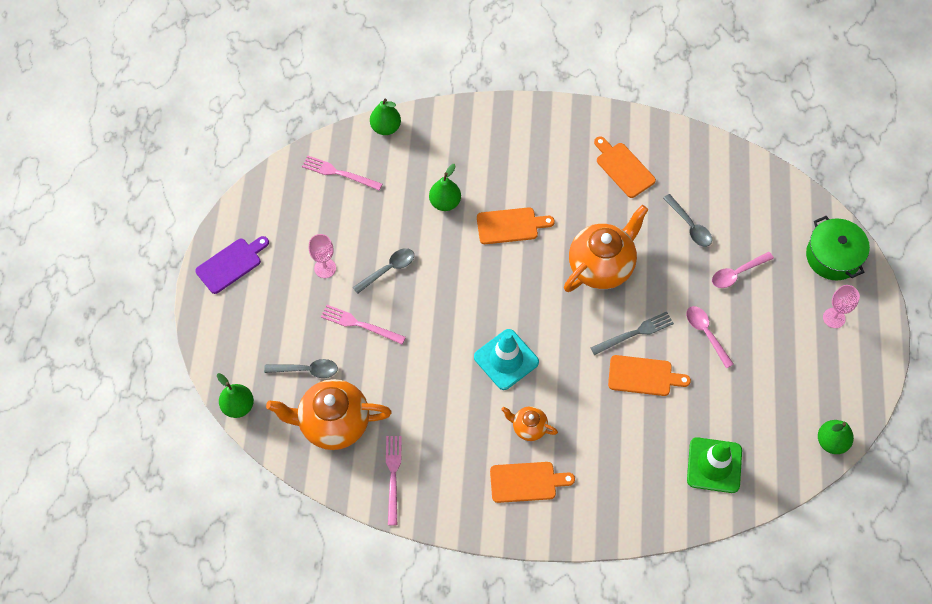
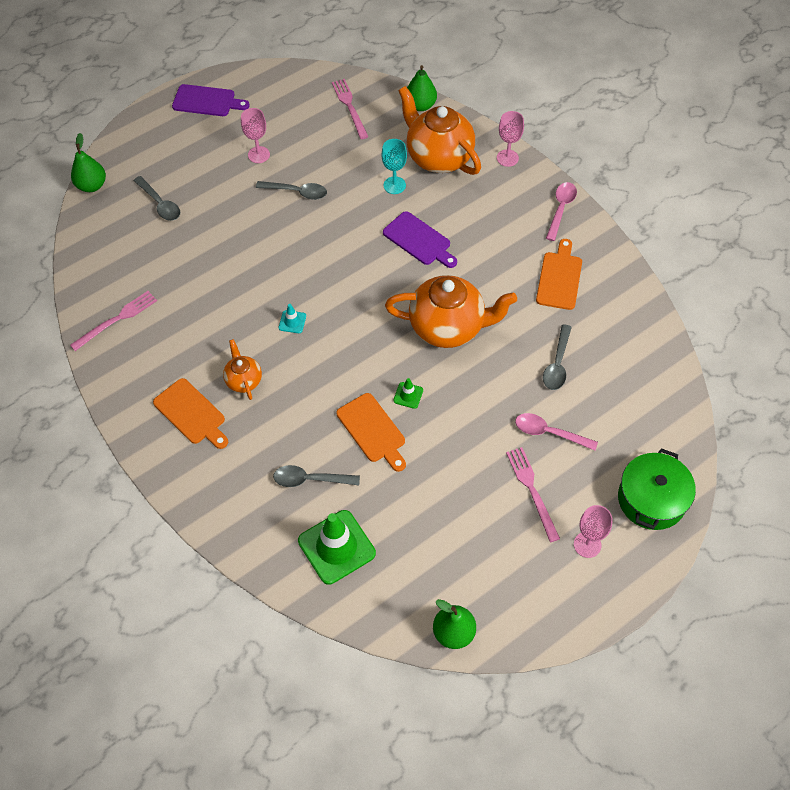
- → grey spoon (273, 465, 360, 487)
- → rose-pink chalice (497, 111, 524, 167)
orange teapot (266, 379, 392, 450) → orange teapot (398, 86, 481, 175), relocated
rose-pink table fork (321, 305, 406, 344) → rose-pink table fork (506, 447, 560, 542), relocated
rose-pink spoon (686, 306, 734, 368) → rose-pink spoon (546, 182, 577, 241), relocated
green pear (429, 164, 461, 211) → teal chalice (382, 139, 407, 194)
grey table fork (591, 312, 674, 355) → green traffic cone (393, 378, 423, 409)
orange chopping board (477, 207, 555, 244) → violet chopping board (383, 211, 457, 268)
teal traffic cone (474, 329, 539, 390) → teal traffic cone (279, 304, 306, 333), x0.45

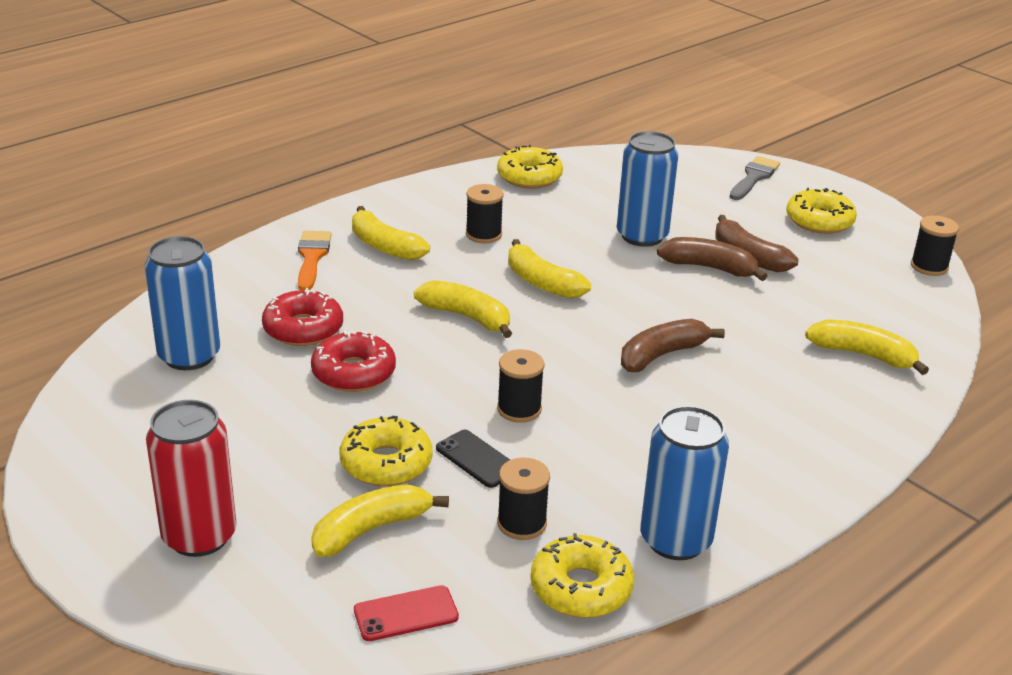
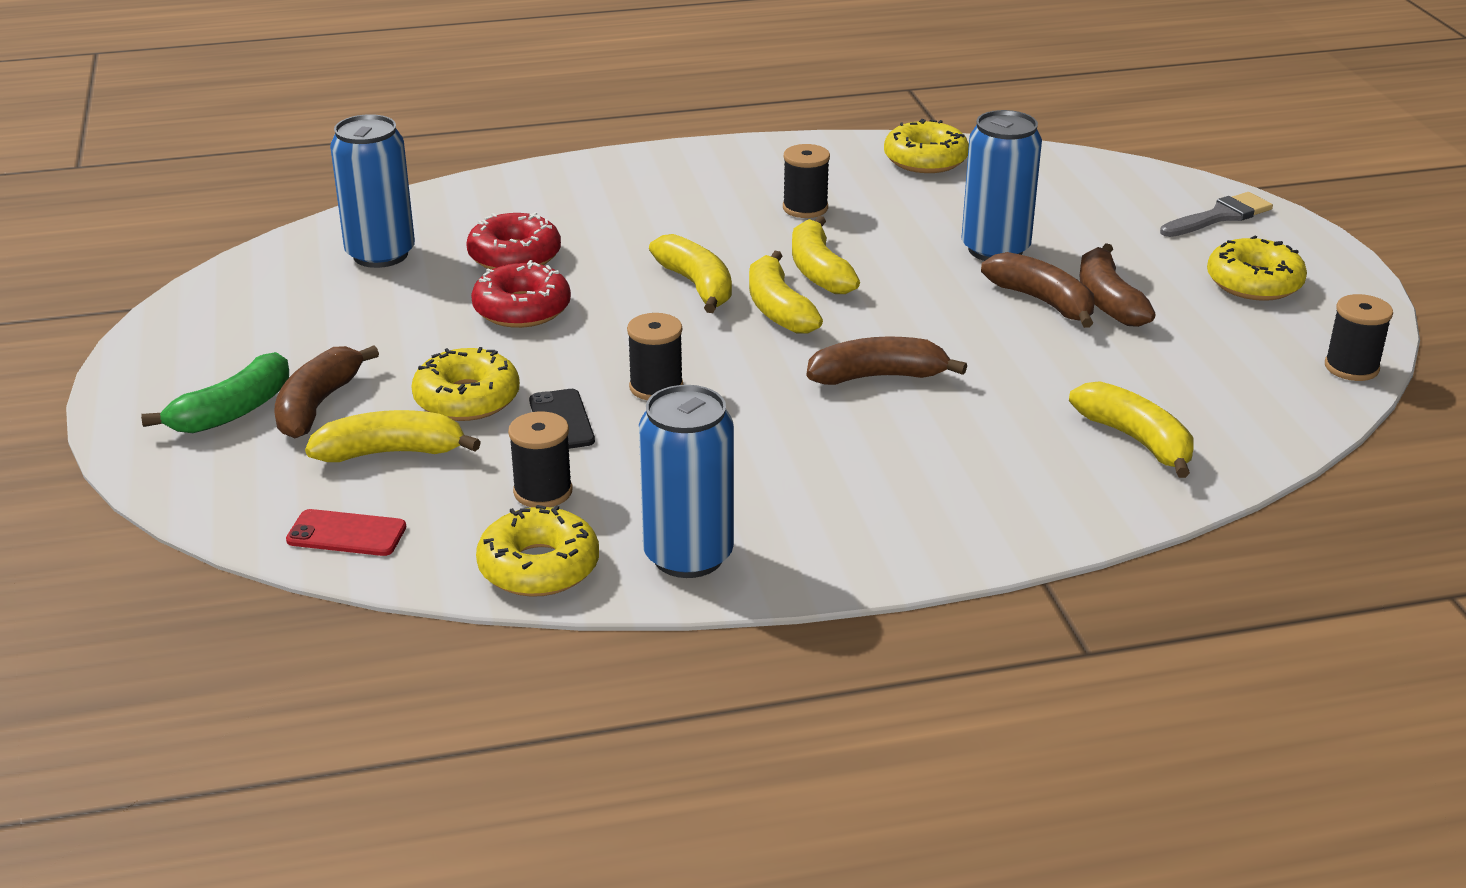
orange brush (298, 231, 332, 290) → -
- → brown banana fruit (274, 346, 379, 438)
yellow banana fruit (352, 206, 430, 260) → yellow banana fruit (749, 251, 823, 334), relocated
crimson soda can (146, 400, 236, 557) → green banana fruit (141, 352, 289, 433)

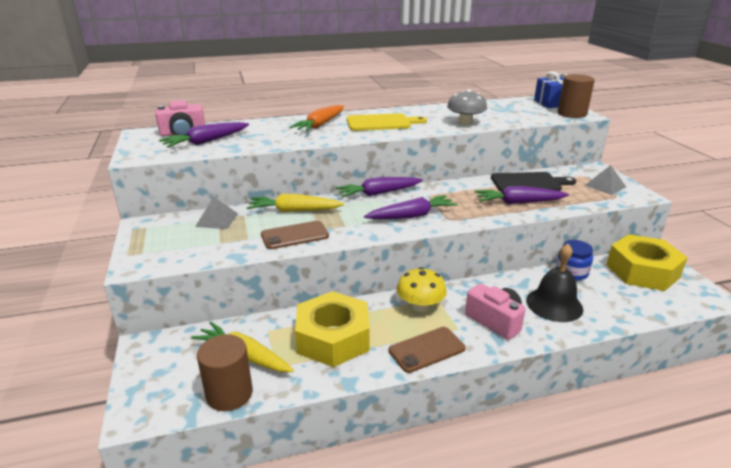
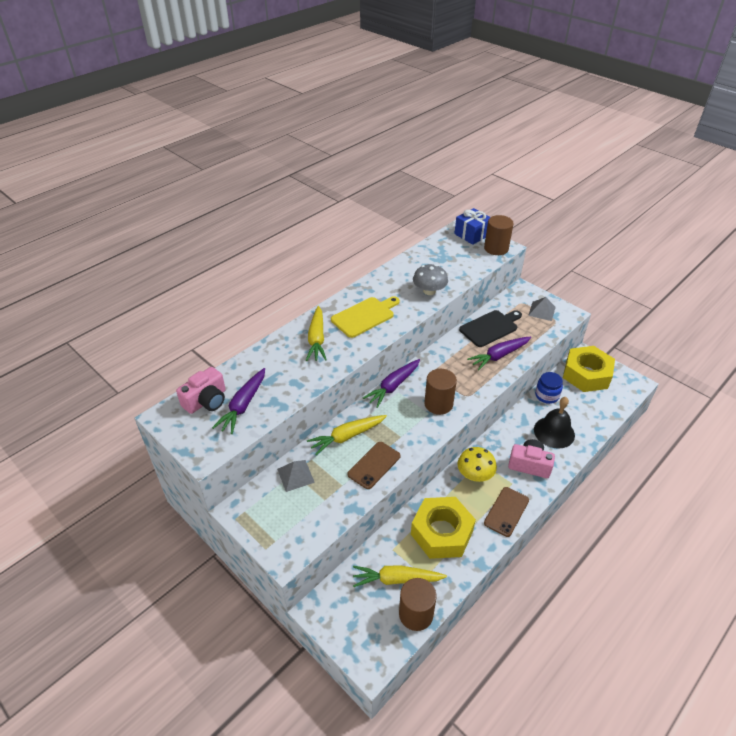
violet toy carrot (364, 195, 458, 219) → brown cylinder shape (424, 369, 457, 415)
orange toy carrot (289, 105, 344, 131) → yellow toy carrot (306, 306, 327, 361)

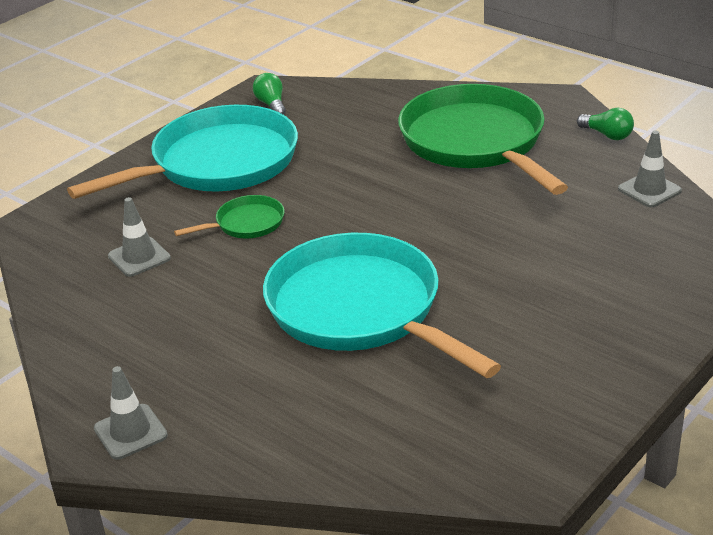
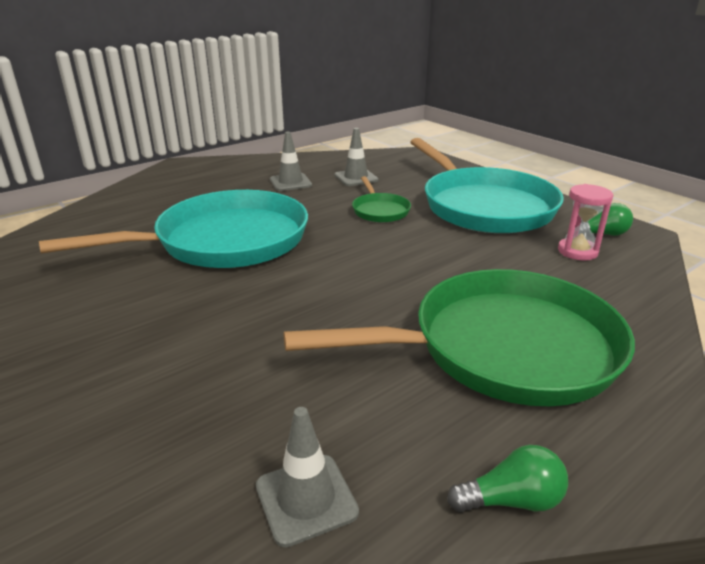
- → rose-pink hourglass (558, 184, 613, 261)
grey traffic cone (94, 366, 168, 460) → grey traffic cone (270, 132, 312, 191), relocated
green lightbulb (577, 108, 634, 140) → green lightbulb (447, 445, 568, 513), 150 degrees counterclockwise

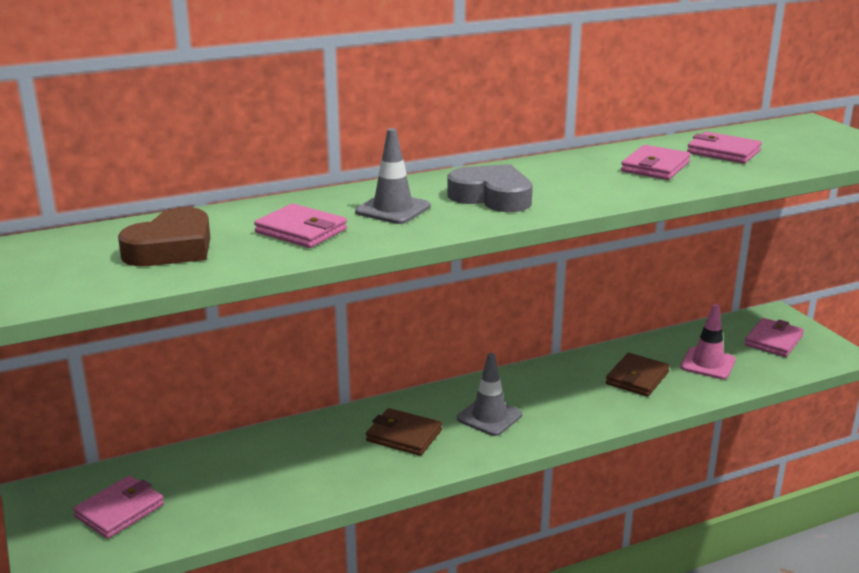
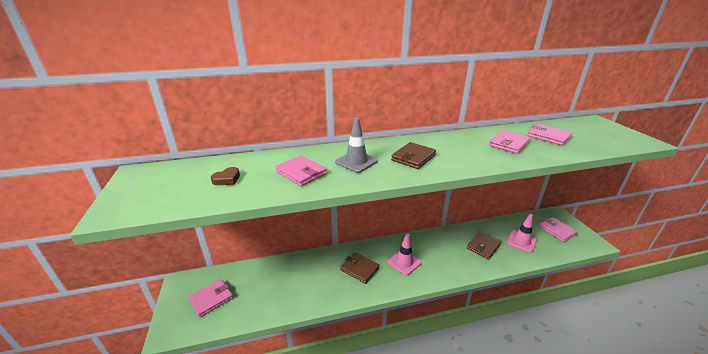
grey love heart (447, 164, 533, 212) → brown billfold (391, 142, 436, 169)
grey traffic cone (457, 353, 522, 436) → rose-pink traffic cone (388, 234, 421, 276)
rose-pink billfold (744, 318, 804, 357) → rose-pink billfold (539, 217, 578, 242), 75 degrees counterclockwise
brown love heart (118, 207, 210, 266) → brown love heart (211, 167, 240, 185), x0.51

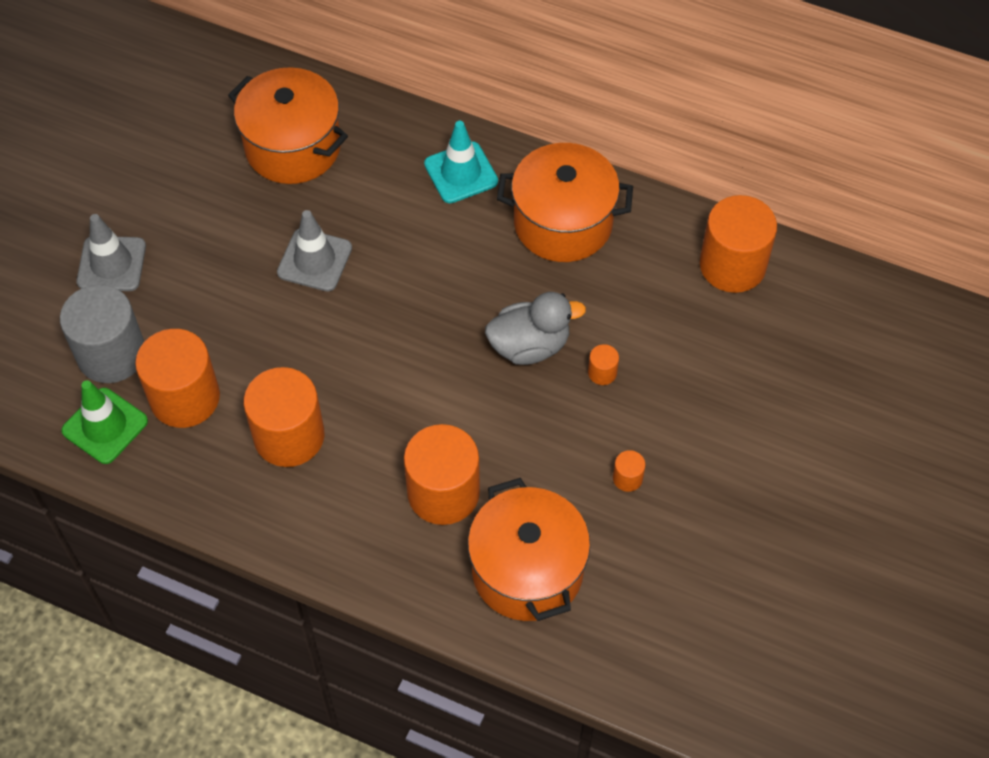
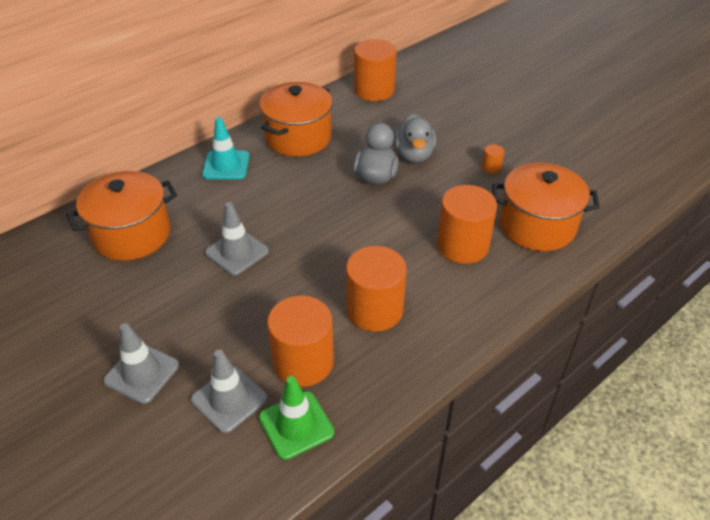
grey cylinder shape (60, 285, 144, 383) → grey traffic cone (191, 350, 268, 433)
orange cylinder shape (588, 344, 619, 385) → grey duck (393, 113, 436, 163)

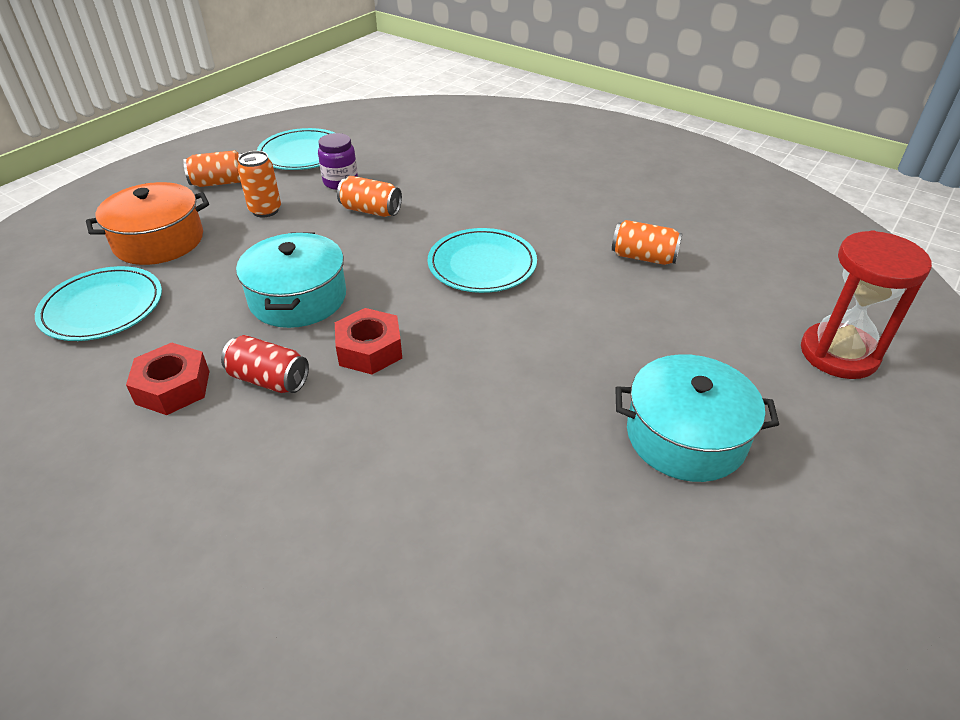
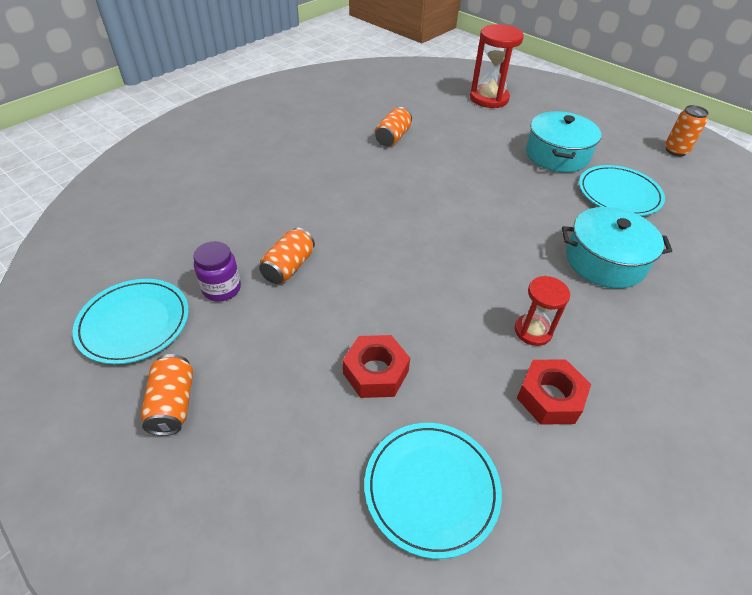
orange cooking pot (86, 182, 209, 265) → -
teal cooking pot (236, 233, 346, 328) → teal cooking pot (562, 207, 672, 289), relocated
orange soda can (238, 151, 281, 218) → orange soda can (665, 105, 709, 156), relocated
crimson hexagon nut (335, 308, 402, 374) → crimson hexagon nut (343, 335, 410, 398), relocated
teal dinner plate (428, 228, 537, 293) → teal dinner plate (579, 165, 665, 216), relocated
crimson soda can (221, 335, 309, 393) → crimson hourglass (515, 276, 570, 346)

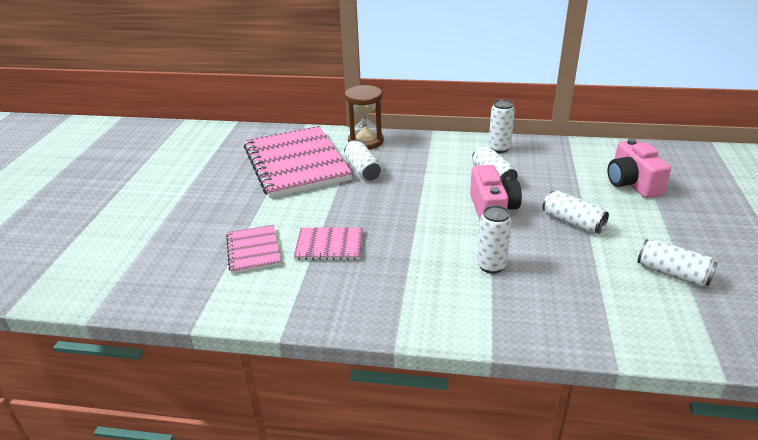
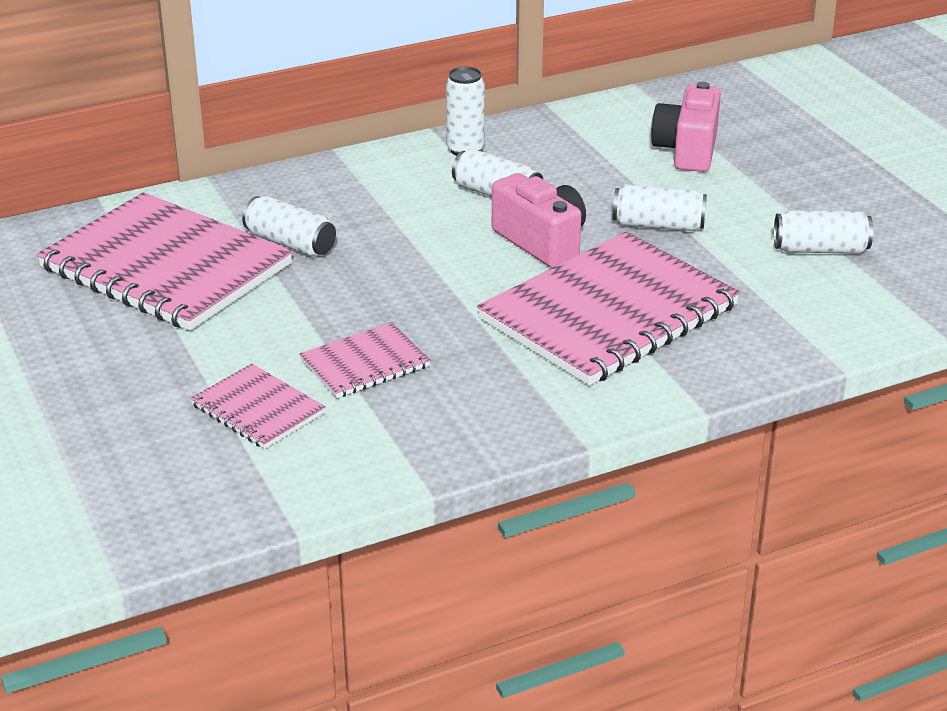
brown hourglass (345, 85, 384, 149) → -
pure white soda can (477, 205, 512, 274) → rose-pink notepad (477, 232, 740, 386)
rose-pink compact camera (607, 138, 671, 198) → rose-pink compact camera (651, 82, 721, 172), 60 degrees clockwise

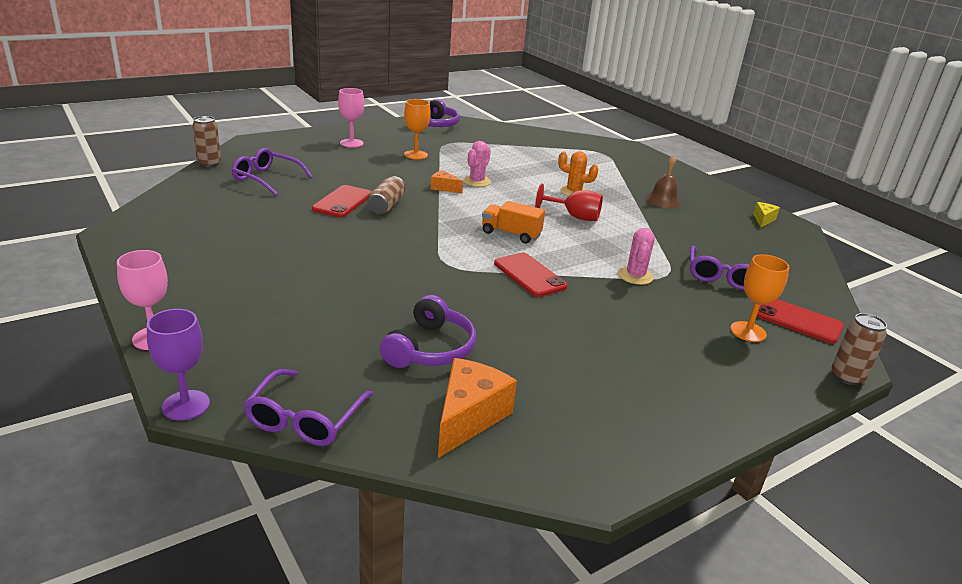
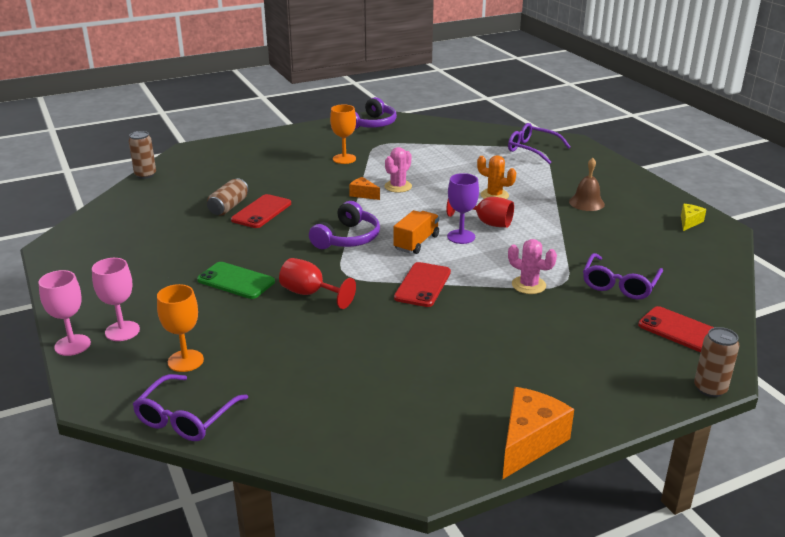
- → green smartphone (197, 262, 275, 299)
- → crimson chalice (279, 258, 356, 309)
violet chalice (147, 309, 210, 421) → violet chalice (447, 173, 479, 244), relocated
violet glasses (232, 148, 313, 196) → violet glasses (508, 123, 571, 164), relocated
rose-pink chalice (338, 88, 364, 148) → rose-pink chalice (92, 258, 140, 341), relocated
brown soda can (367, 176, 405, 214) → brown soda can (207, 178, 249, 216), relocated
violet headset (380, 295, 476, 368) → violet headset (309, 201, 380, 249), relocated
orange cheese wedge (438, 358, 517, 458) → orange cheese wedge (502, 387, 574, 480), relocated
orange chalice (730, 254, 790, 342) → orange chalice (157, 284, 204, 372), relocated
orange truck (482, 201, 545, 244) → orange truck (394, 210, 439, 254), 90 degrees clockwise
crimson smartphone (494, 252, 568, 297) → crimson smartphone (394, 262, 451, 307), 45 degrees clockwise
rose-pink prickly plant (618, 228, 655, 285) → rose-pink prickly plant (508, 239, 557, 294), 75 degrees counterclockwise

